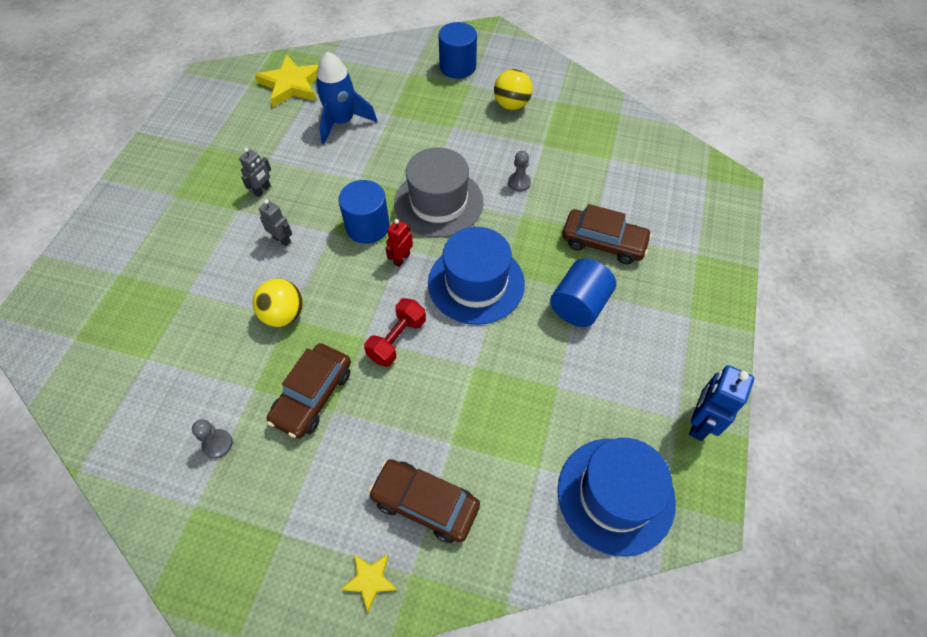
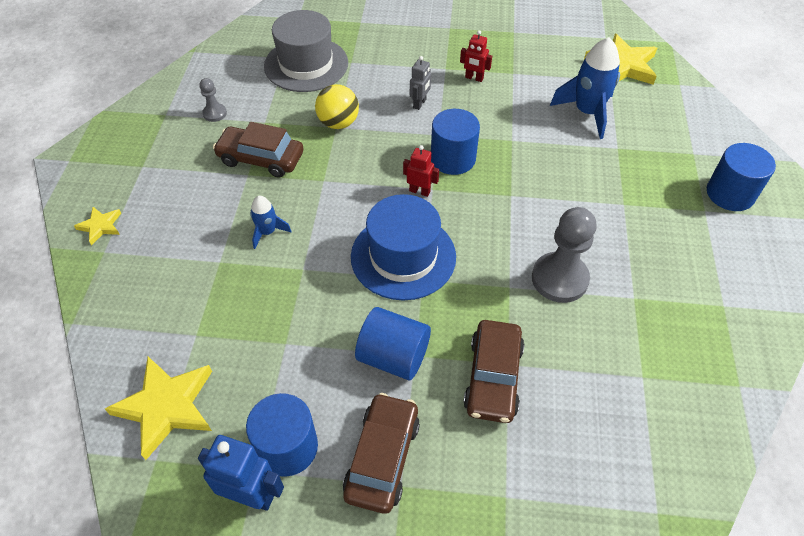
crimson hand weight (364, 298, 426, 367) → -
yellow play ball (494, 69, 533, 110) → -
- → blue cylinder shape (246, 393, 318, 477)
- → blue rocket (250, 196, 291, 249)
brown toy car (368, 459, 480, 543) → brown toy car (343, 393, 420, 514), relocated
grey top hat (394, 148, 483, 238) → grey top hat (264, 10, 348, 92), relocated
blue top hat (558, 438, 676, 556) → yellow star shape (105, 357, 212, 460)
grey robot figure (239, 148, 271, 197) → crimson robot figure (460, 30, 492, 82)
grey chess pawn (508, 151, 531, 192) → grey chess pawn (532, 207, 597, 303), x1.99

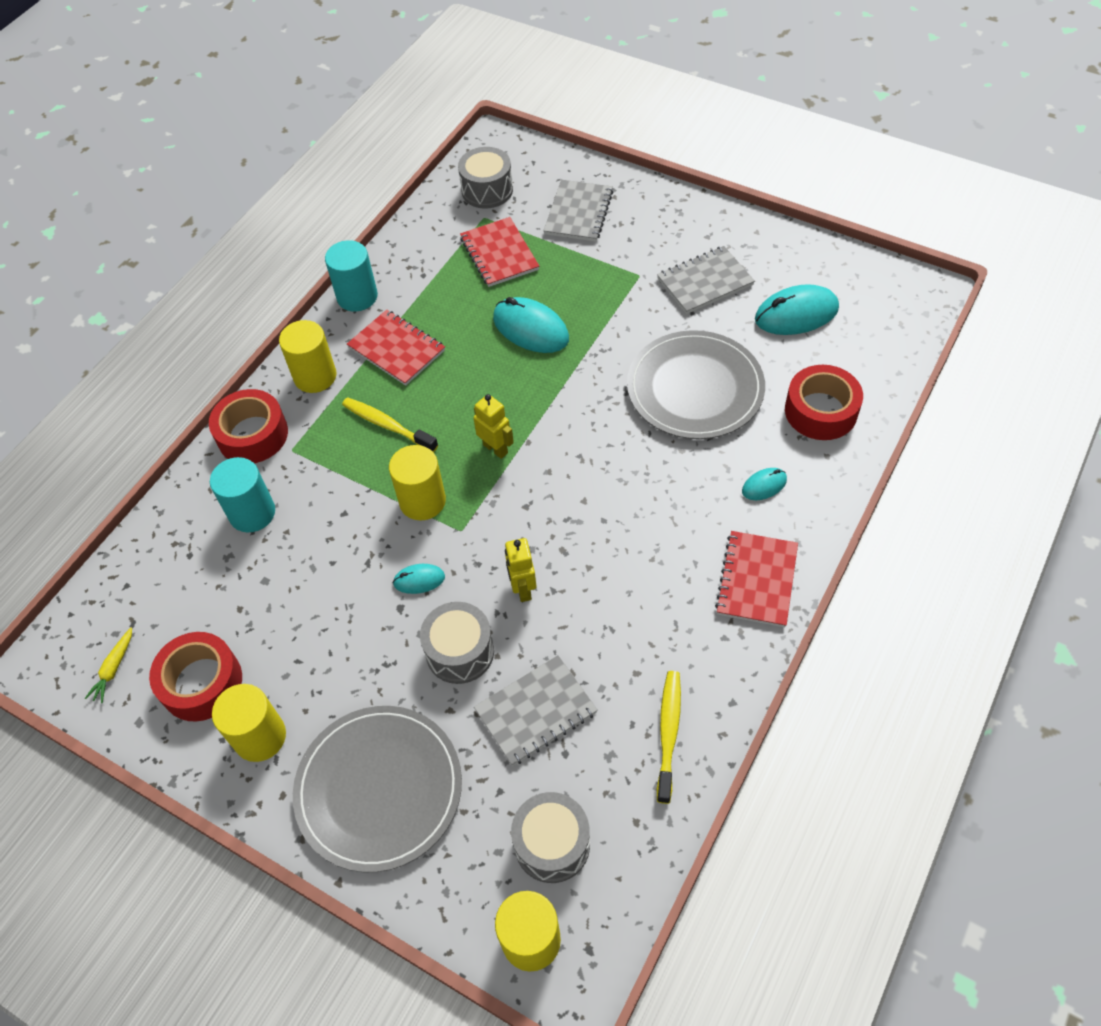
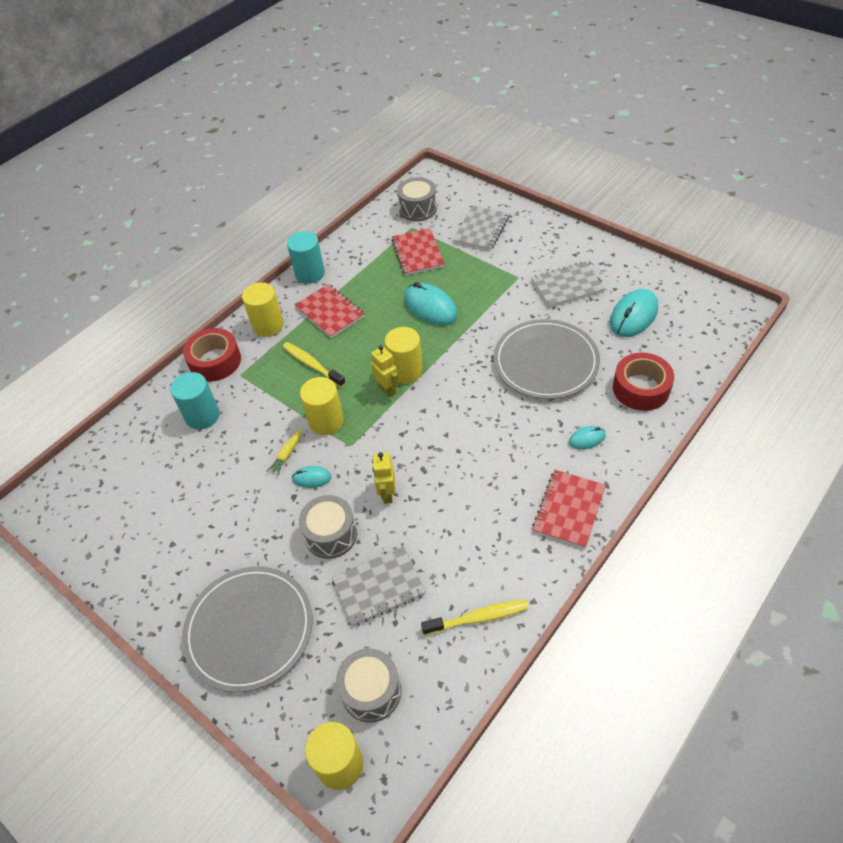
crimson roll of tape (149, 632, 242, 721) → -
yellow toy carrot (85, 627, 132, 703) → yellow toy carrot (267, 428, 302, 476), relocated
yellow cylinder shape (212, 684, 286, 762) → yellow cylinder shape (385, 327, 423, 384), relocated
yellow dental brush (657, 671, 681, 804) → yellow dental brush (421, 599, 529, 636), 60 degrees clockwise
teal mouse (755, 284, 839, 335) → teal mouse (610, 289, 658, 337), 45 degrees counterclockwise

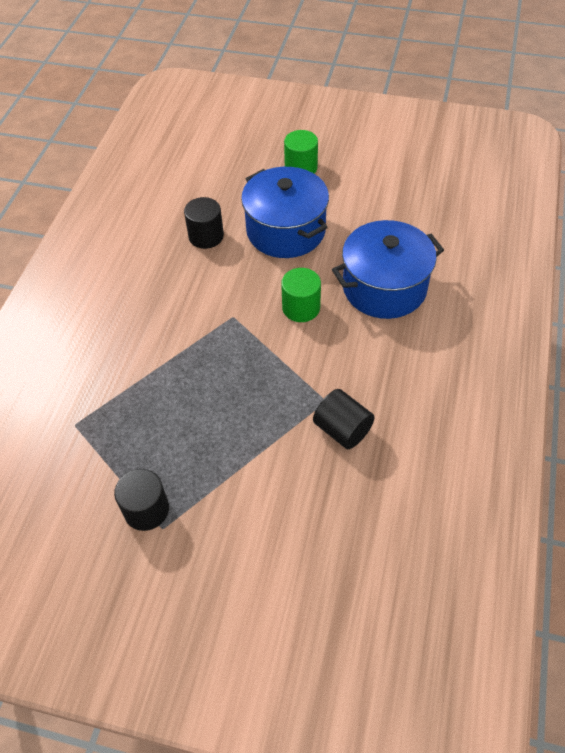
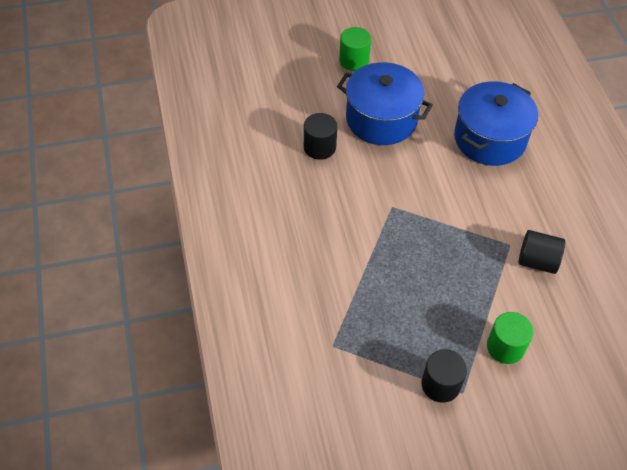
green cylinder shape (281, 268, 321, 322) → green cylinder shape (487, 312, 534, 364), relocated

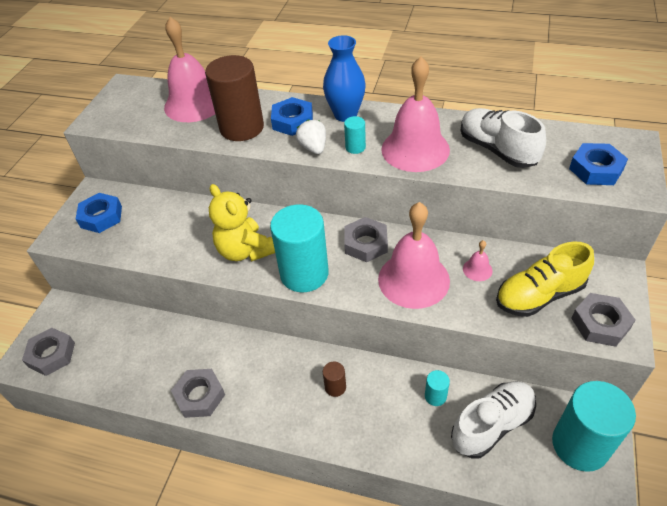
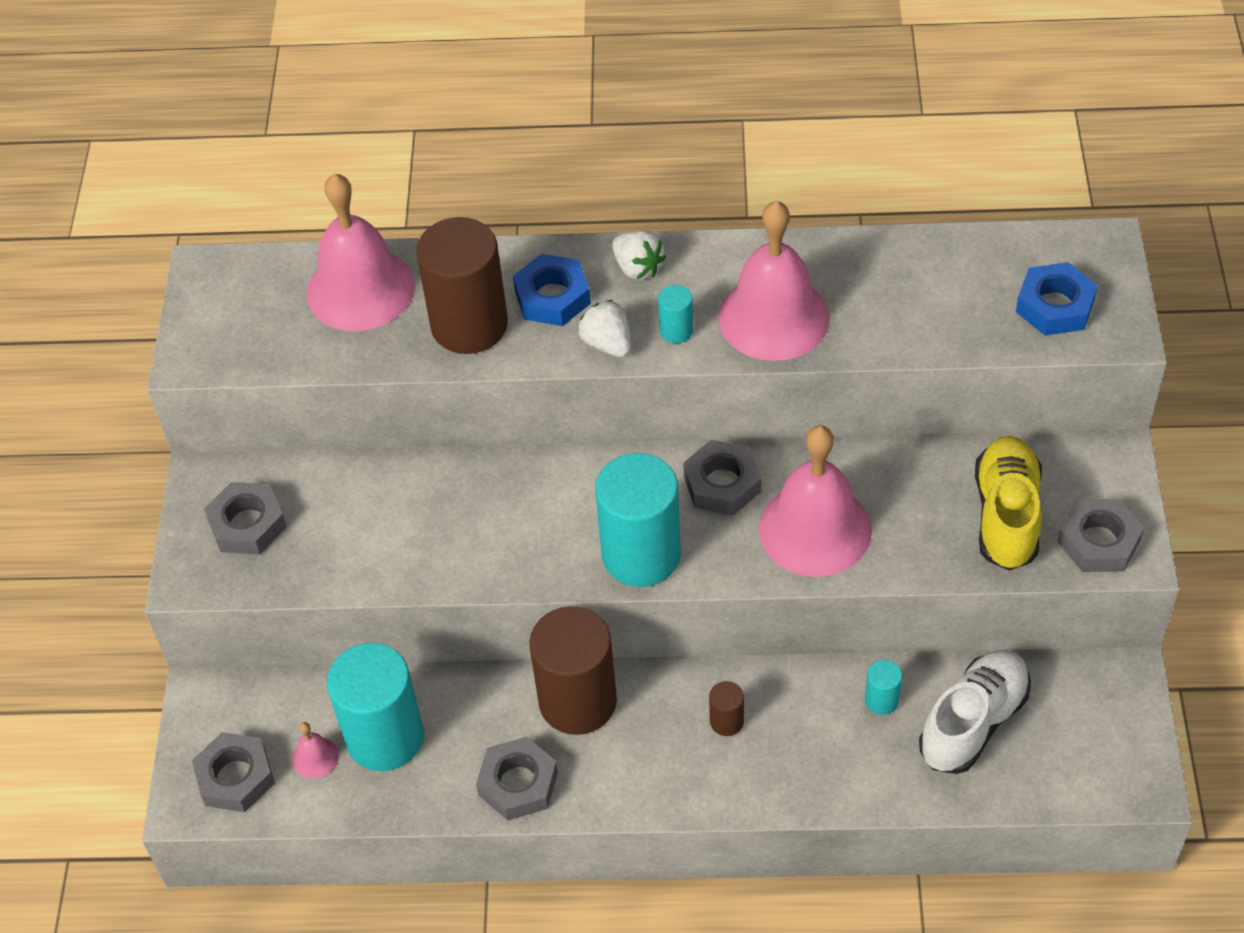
yellow teddy (209, 184, 275, 262) → -
pure white shoe (460, 108, 546, 168) → -
- → brown cylinder shape (529, 606, 617, 735)
rose-pink bell (463, 240, 493, 281) → rose-pink bell (292, 722, 339, 779), relocated
teal cylinder shape (552, 381, 636, 472) → teal cylinder shape (327, 643, 424, 771), relocated
blue tall vase (323, 35, 366, 122) → pure white berry (612, 230, 666, 280)
blue hexagon nut (76, 193, 122, 233) → grey hexagon nut (204, 482, 287, 555)
yellow shoe (496, 241, 594, 317) → yellow shoe (975, 436, 1042, 571), 135 degrees clockwise

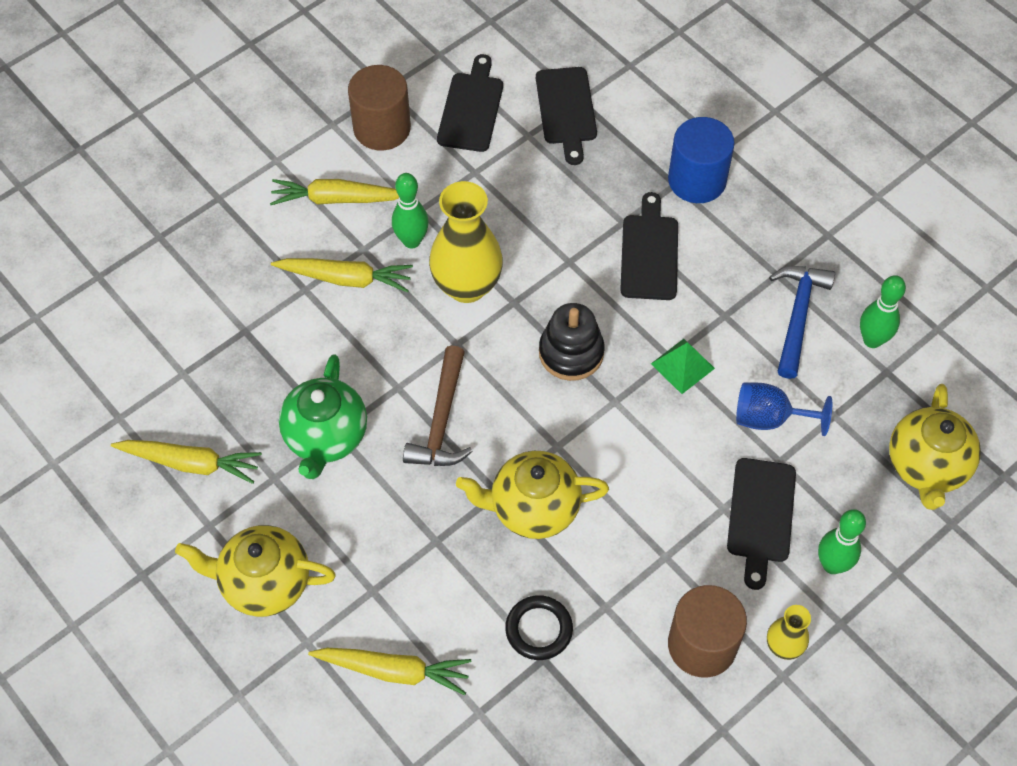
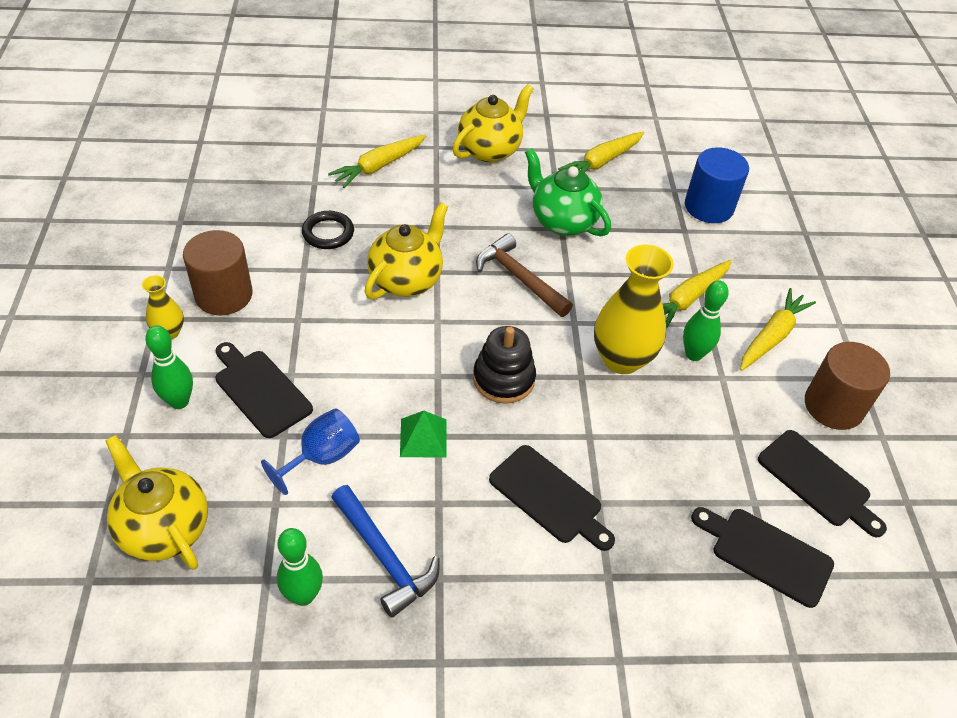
blue cylinder shape (668, 117, 735, 203) → blue cylinder shape (685, 147, 749, 223), relocated

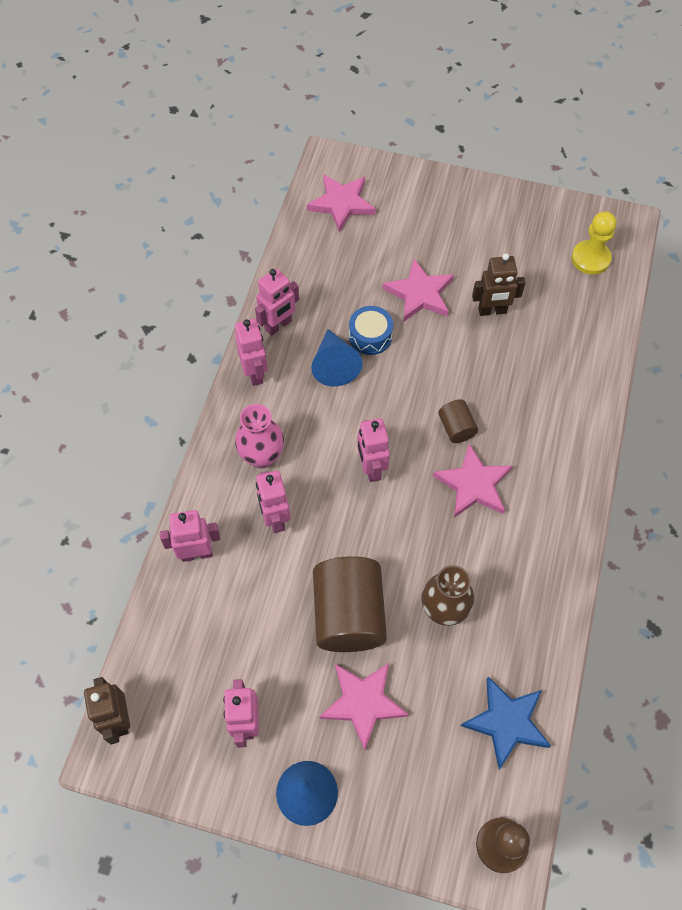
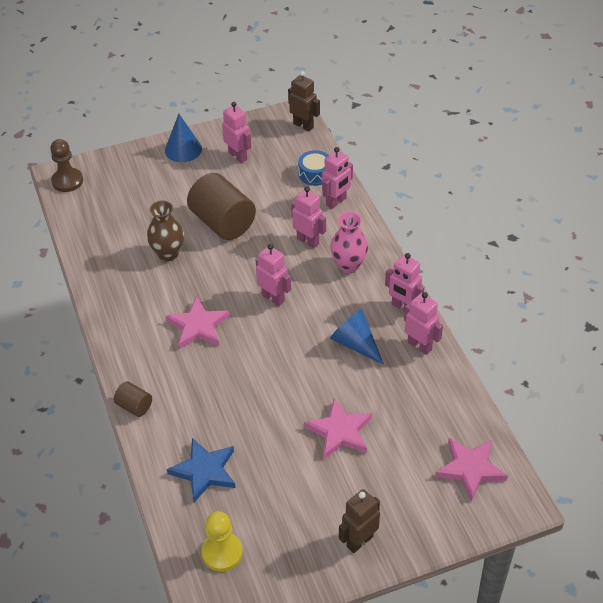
rose-pink star shape (319, 663, 409, 750) → -
blue toy drum (349, 306, 393, 355) → blue toy drum (298, 150, 329, 186), relocated
brown cylinder shape (438, 399, 478, 443) → brown cylinder shape (114, 381, 152, 417), relocated
blue star shape (461, 677, 551, 769) → blue star shape (167, 438, 236, 502), relocated
brown robot figure (472, 253, 526, 316) → brown robot figure (339, 489, 380, 553), relocated
rose-pink robot figure (255, 268, 299, 336) → rose-pink robot figure (404, 292, 443, 355), 120 degrees clockwise

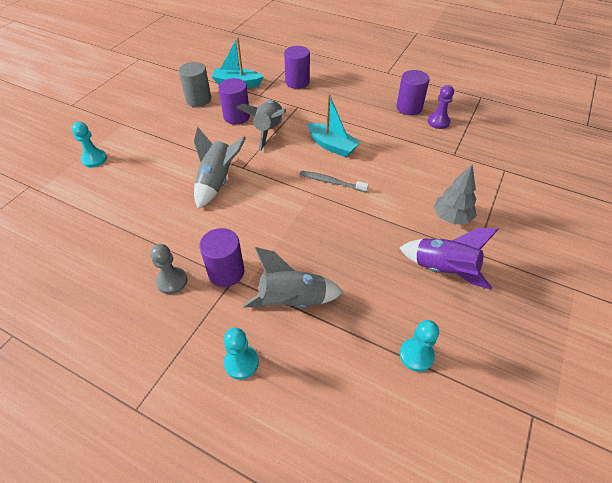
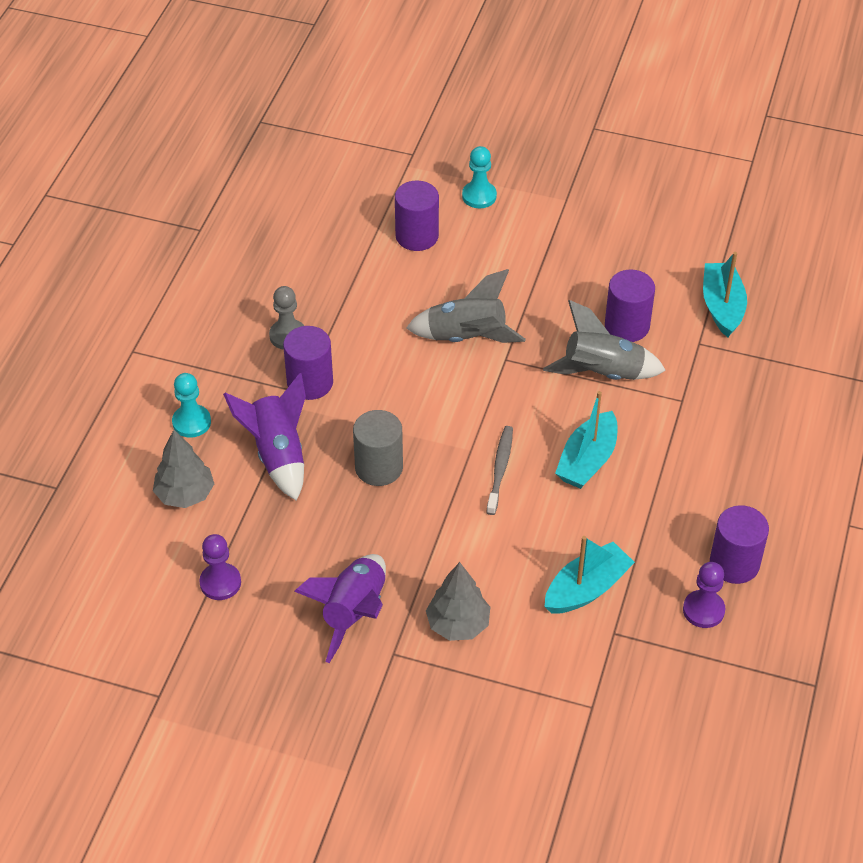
- → grey fir tree (153, 430, 214, 508)
- → teal sailboat (545, 536, 635, 614)
grey cylinder shape (179, 62, 211, 107) → grey cylinder shape (353, 410, 403, 486), relocated
violet cylinder shape (284, 46, 310, 89) → violet cylinder shape (395, 181, 439, 251), relocated
grey rocket (243, 247, 343, 308) → violet rocket (223, 373, 306, 501)
teal chess pawn (400, 320, 439, 372) → violet chess pawn (199, 534, 241, 600)

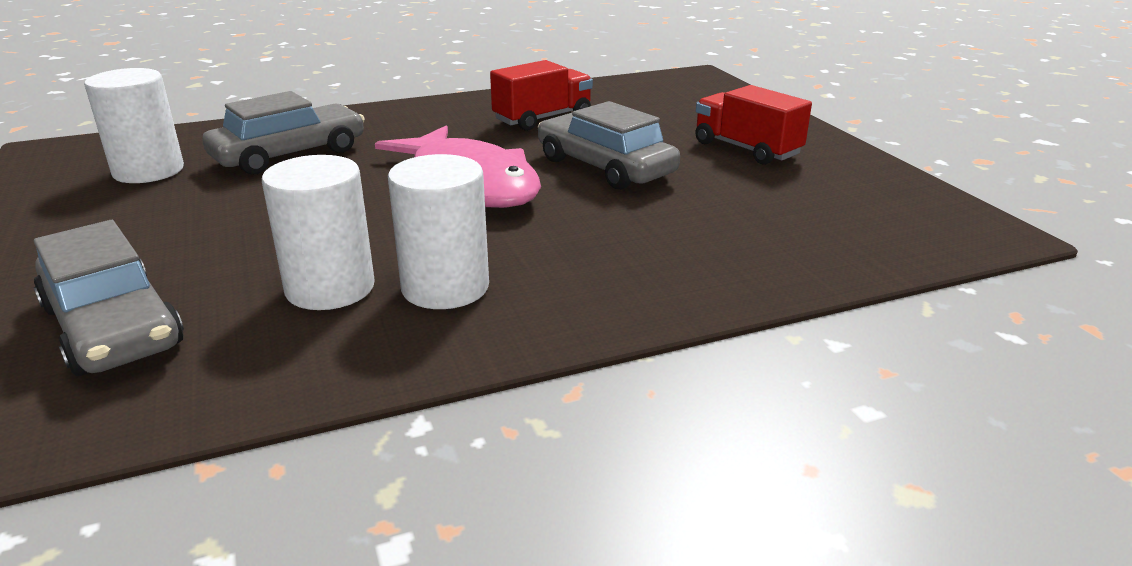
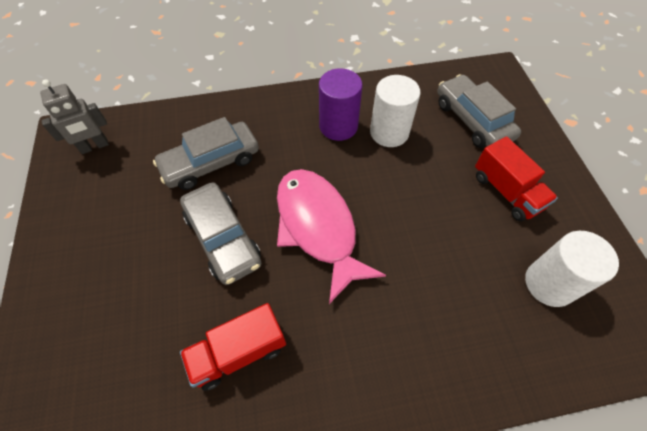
- → grey robot figure (40, 79, 109, 154)
grey toy car (203, 91, 365, 175) → grey toy car (153, 117, 259, 190), relocated
crimson truck (695, 85, 812, 165) → crimson truck (475, 136, 558, 221), relocated
pure white cylinder shape (388, 154, 489, 309) → violet cylinder shape (319, 68, 363, 141)

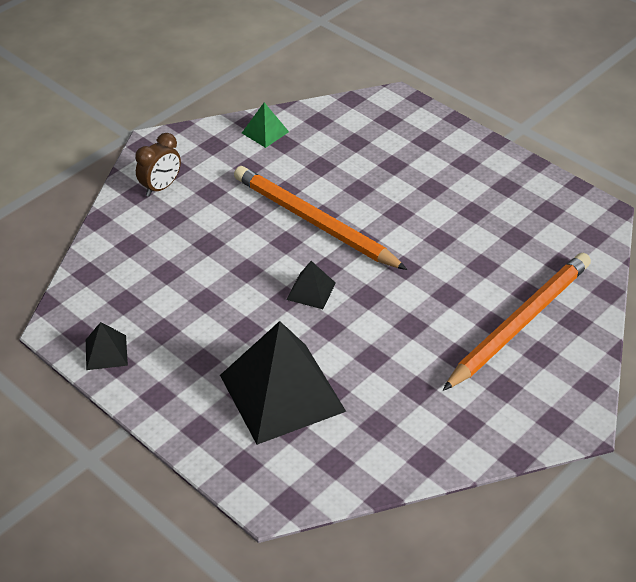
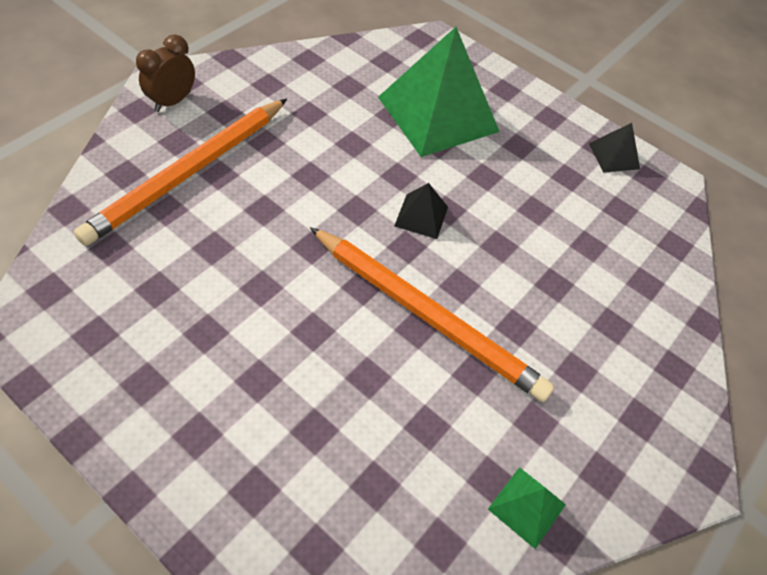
brown alarm clock (135, 133, 181, 197) → brown alarm clock (136, 35, 195, 112), relocated
ebony solid pyramid (220, 321, 346, 445) → green solid pyramid (378, 27, 500, 157)

